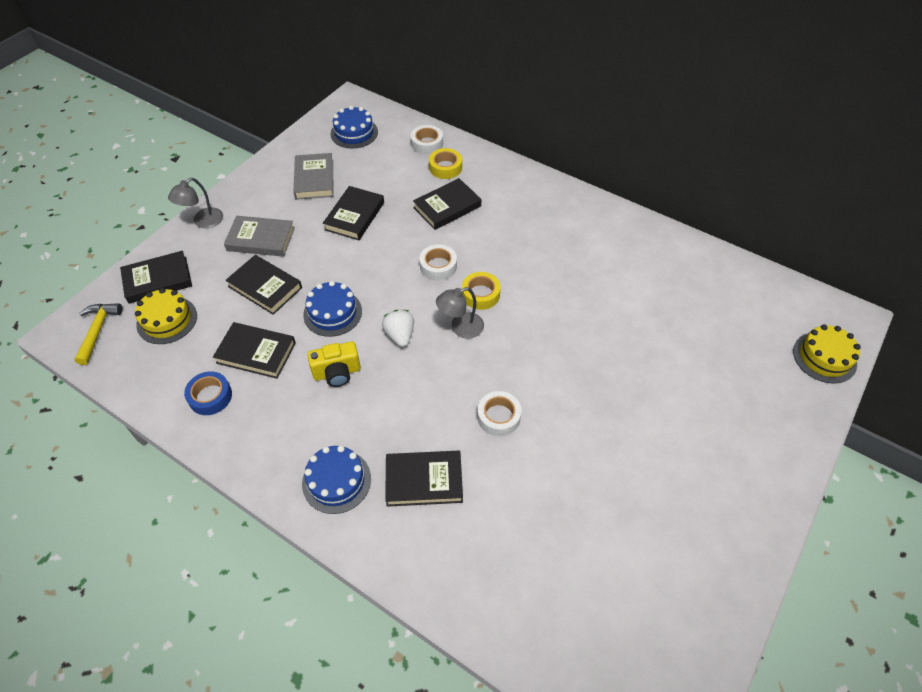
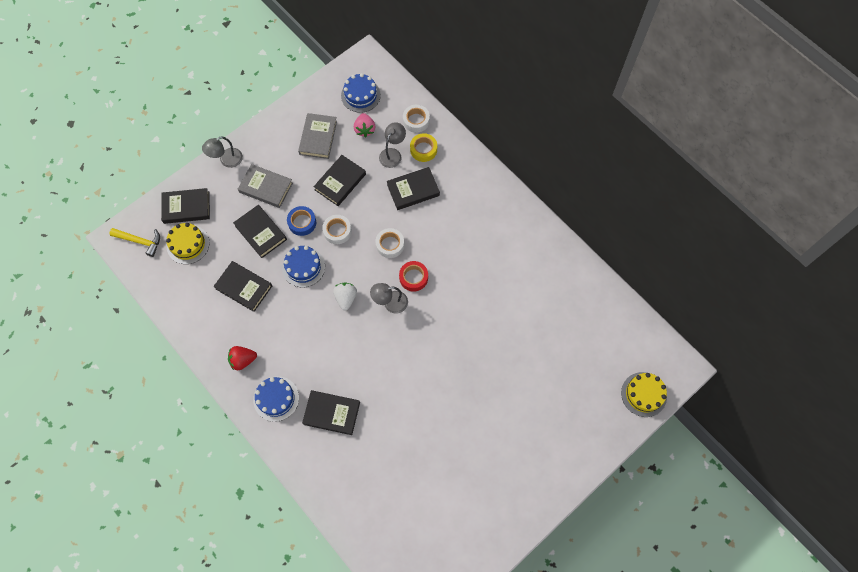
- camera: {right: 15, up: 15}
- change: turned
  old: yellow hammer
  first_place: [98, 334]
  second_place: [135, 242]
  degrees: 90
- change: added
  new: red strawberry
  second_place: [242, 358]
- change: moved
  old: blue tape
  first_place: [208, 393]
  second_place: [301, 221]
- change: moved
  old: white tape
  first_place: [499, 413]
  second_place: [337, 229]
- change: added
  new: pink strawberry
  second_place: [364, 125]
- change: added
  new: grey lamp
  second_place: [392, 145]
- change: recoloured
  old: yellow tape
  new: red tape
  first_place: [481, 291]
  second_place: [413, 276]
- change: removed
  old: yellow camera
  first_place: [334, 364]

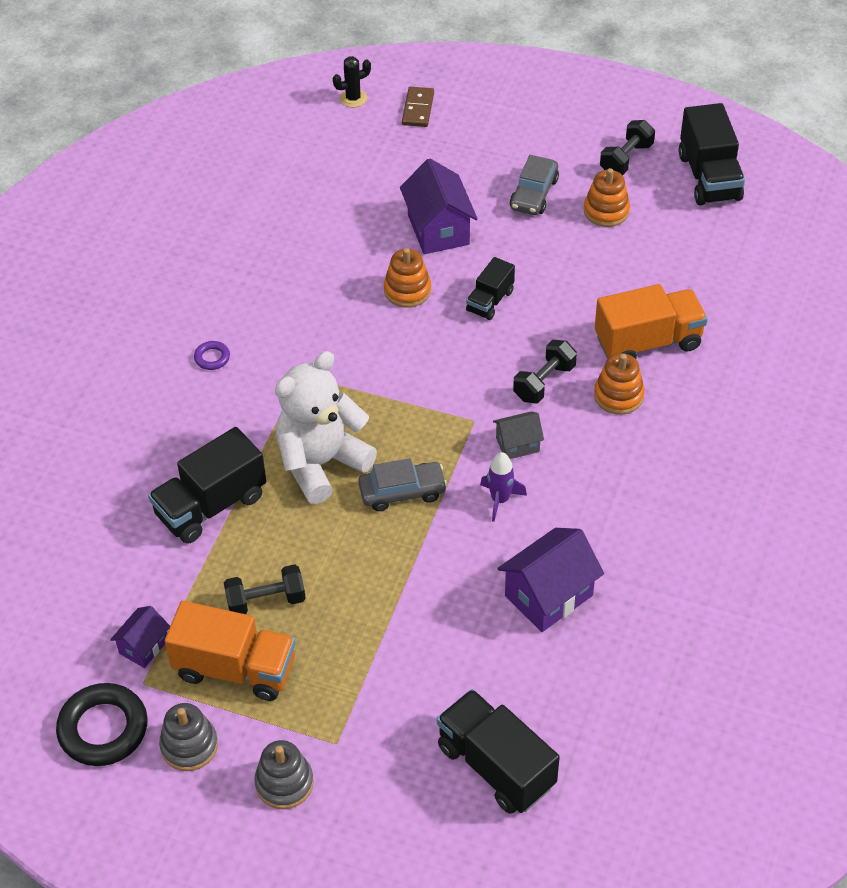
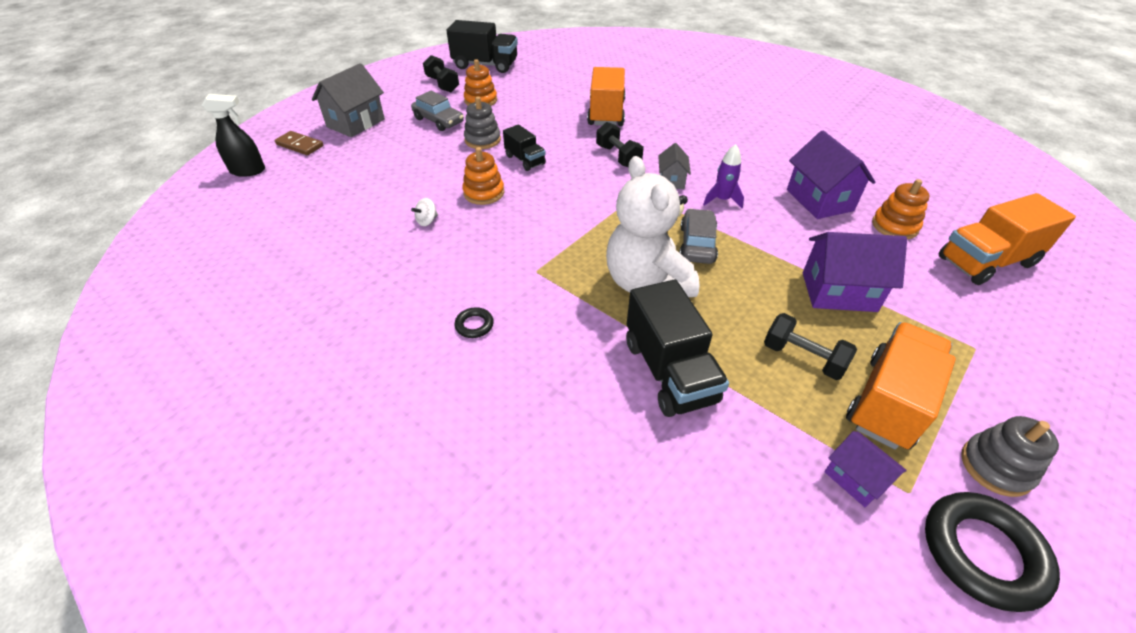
- camera: {right: -70, up: -5}
- change: replaced
  old: black cactus
  new: black spray bottle
  first_place: [352, 81]
  second_place: [233, 135]
- change: added
  new: grey house
  second_place: [348, 100]
- change: added
  new: white spinning top
  second_place: [424, 212]
- change: recoloured
  old: purple ring
  new: black ring
  first_place: [212, 355]
  second_place: [474, 322]
- change: moved
  old: grey stacking toy
  first_place: [284, 774]
  second_place: [482, 123]
- change: turned
  old: black dumbbell
  first_place: [265, 589]
  second_place: [810, 346]
  degrees: -60
- change: moved
  old: purple house
  first_place: [439, 206]
  second_place: [855, 272]
- change: moved
  old: orange stacking toy
  first_place: [619, 384]
  second_place: [901, 209]
- change: recoloured
  old: black truck
  new: orange truck
  first_place: [498, 751]
  second_place: [1007, 239]

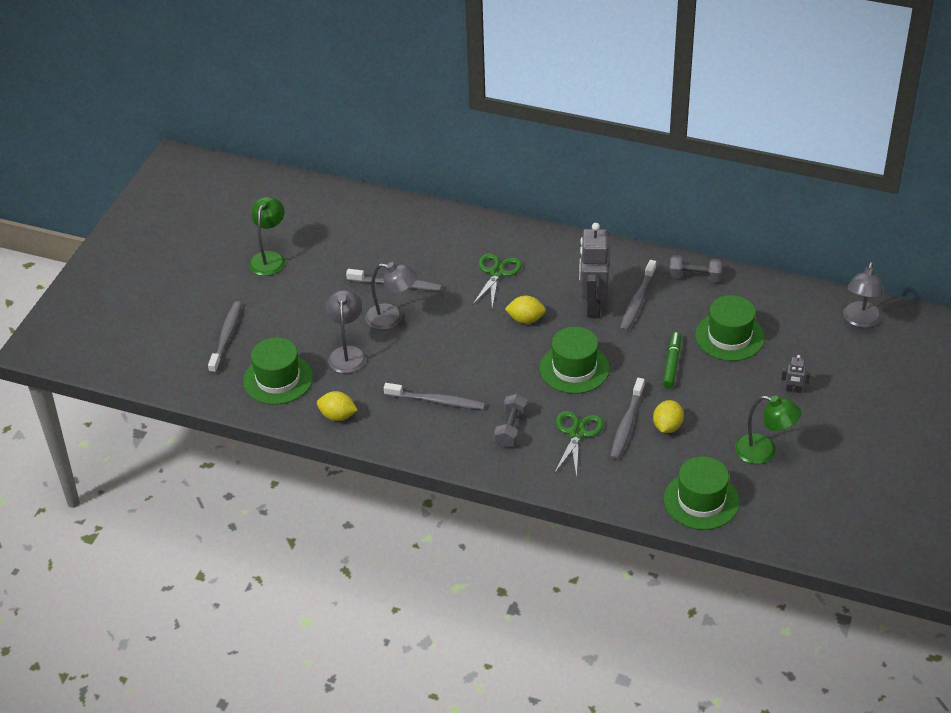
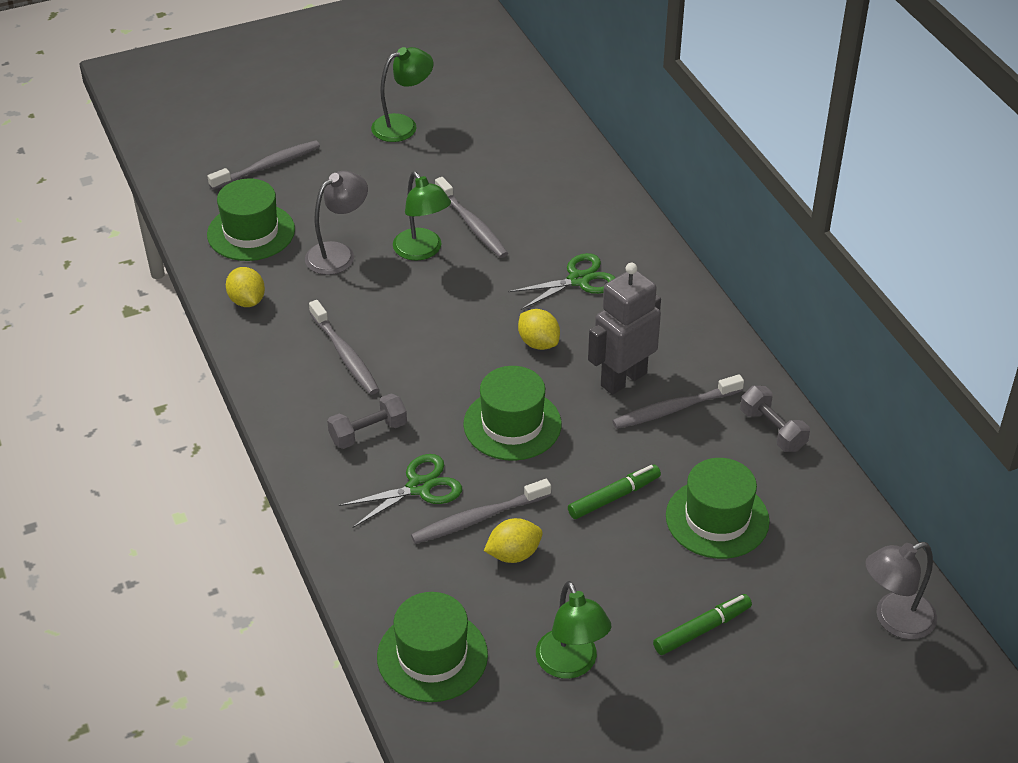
- camera: {right: 45, up: 0}
- change: recoloured
  old: grey lamp
  new: green lamp
  first_place: [391, 296]
  second_place: [422, 216]
- change: replaced
  old: grey robot
  new: green marker
  first_place: [796, 374]
  second_place: [702, 624]

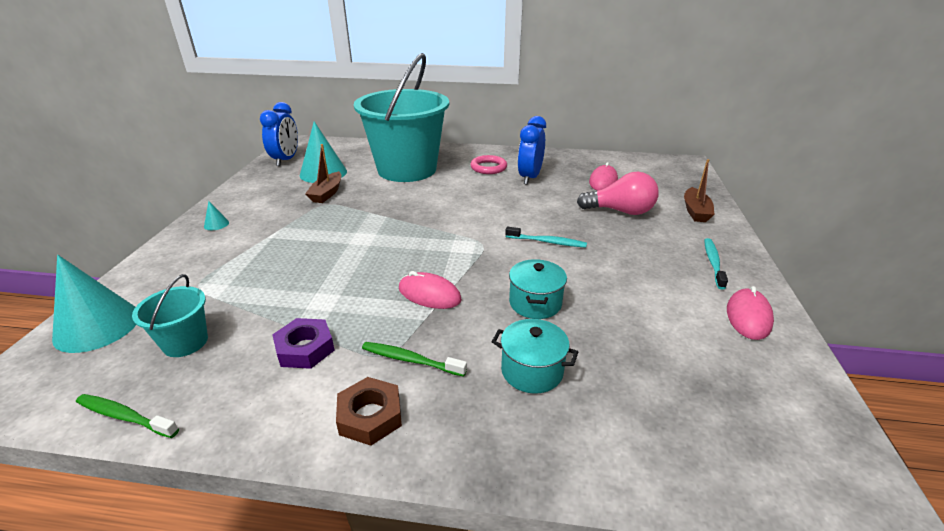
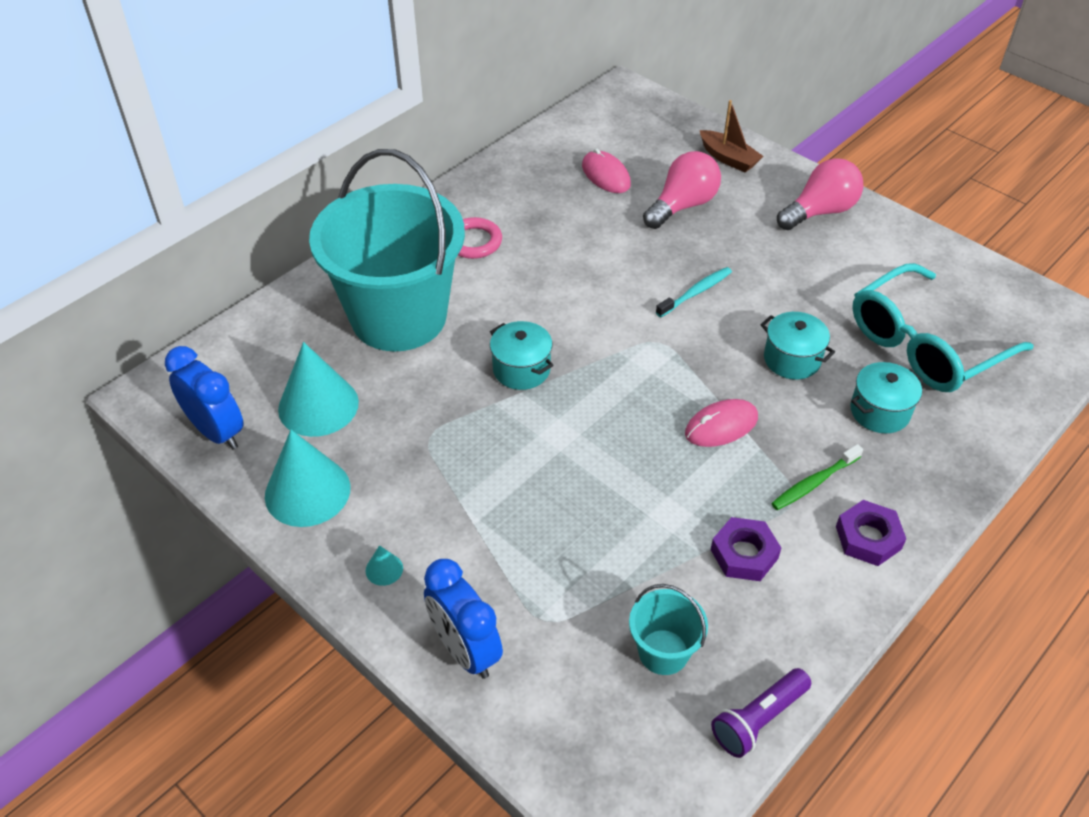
- camera: {right: -55, up: 15}
- change: moved
  old: turquoise cone
  first_place: [94, 304]
  second_place: [307, 478]
- change: moved
  old: blue clock
  first_place: [532, 150]
  second_place: [463, 619]
- change: added
  new: turquoise pot
  second_place: [522, 355]
- change: replaced
  old: green toothbrush
  new: purple flashlight
  first_place: [127, 416]
  second_place: [761, 713]
- change: replaced
  old: turquoise toothbrush
  new: pink light bulb
  first_place: [716, 263]
  second_place: [820, 194]
- change: recoloured
  old: brown nut
  new: purple nut
  first_place: [369, 411]
  second_place: [871, 533]
- change: added
  new: turquoise glasses
  second_place: [942, 327]
- change: removed
  old: brown boat
  first_place: [323, 173]
- change: removed
  old: pink mouse
  first_place: [750, 313]

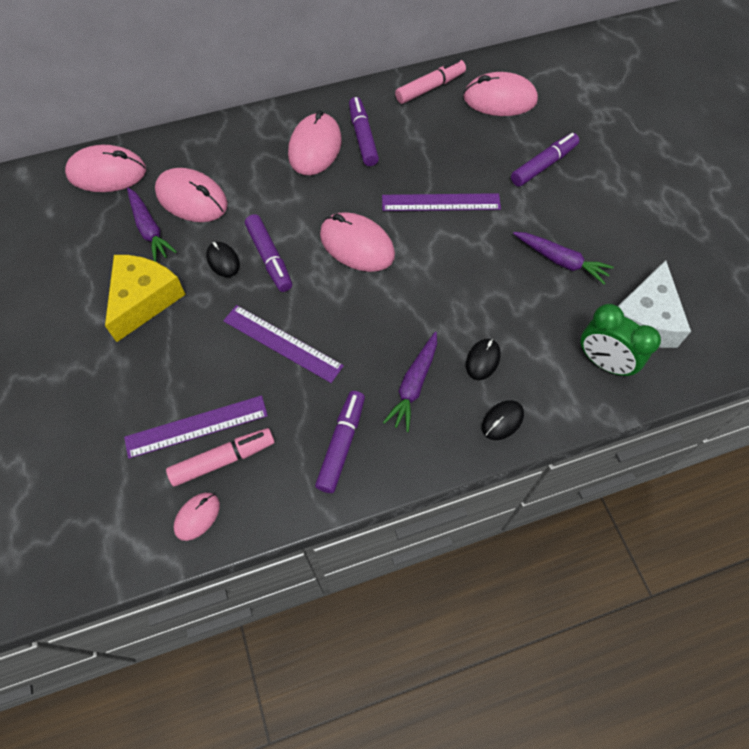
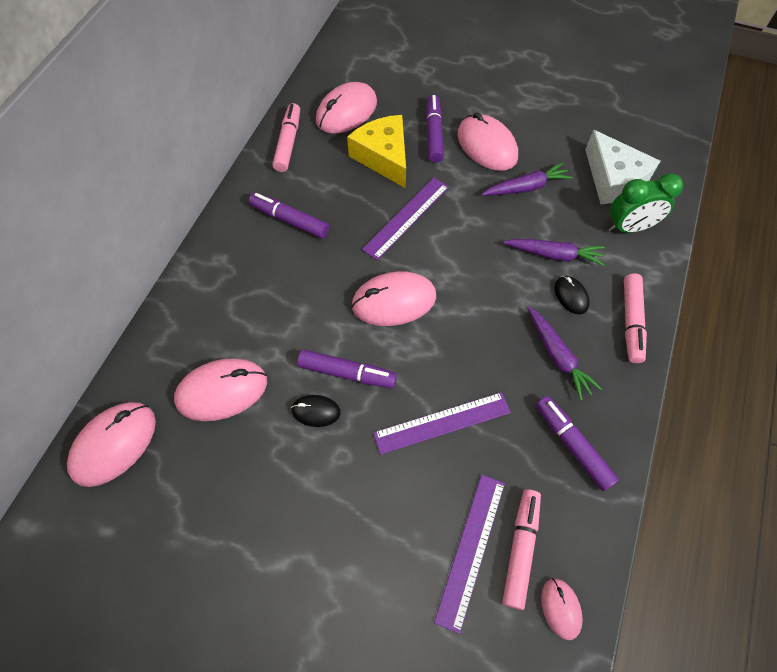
- camera: {right: -50, up: 0}
- change: moved
  old: yellow cheese
  first_place: [145, 298]
  second_place: [376, 151]
- change: moved
  old: pink mouse
  first_place: [315, 142]
  second_place: [487, 141]
- change: moved
  old: purple carrot
  first_place: [152, 225]
  second_place: [554, 252]
- change: replaced
  old: black mouse
  new: pink marker
  first_place: [503, 420]
  second_place: [635, 318]

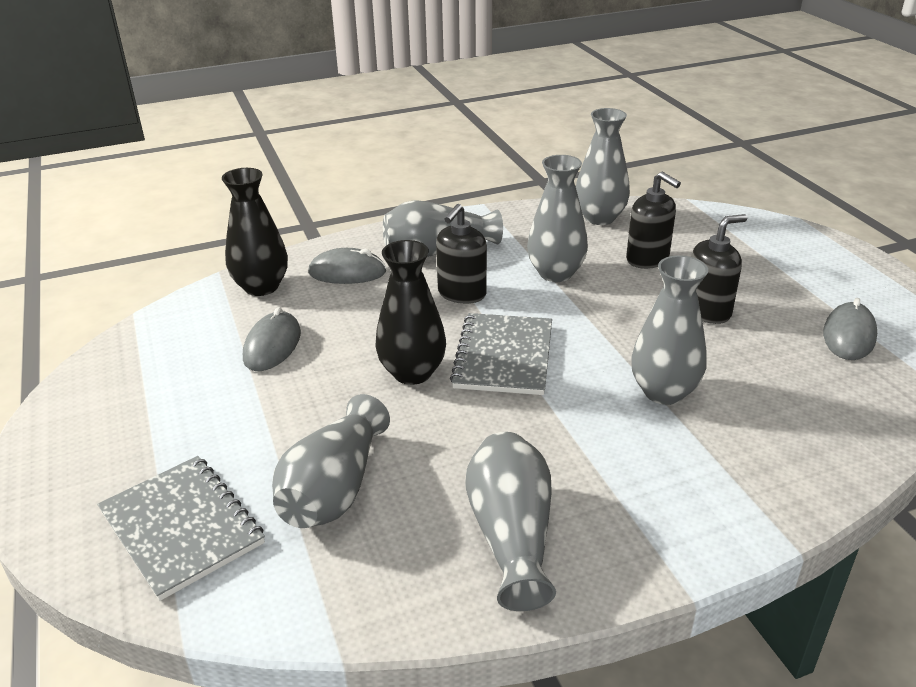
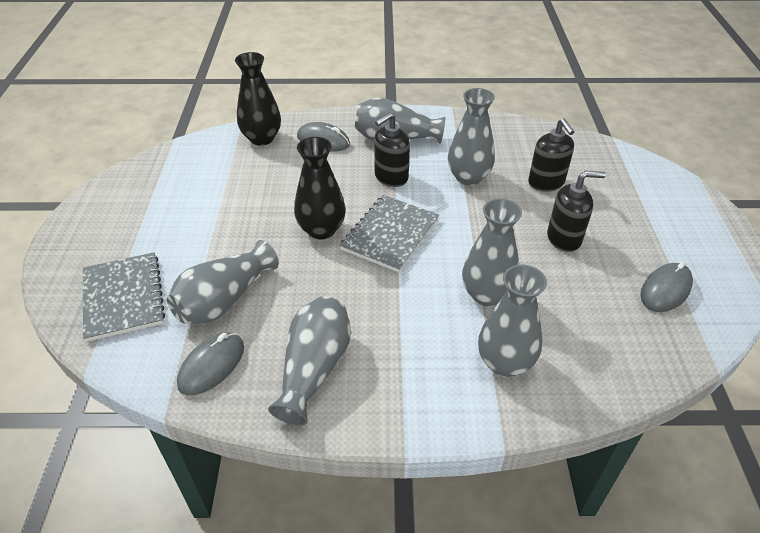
- camera: {right: 20, up: 10}
- change: moved
  old: grey mouse
  first_place: [272, 339]
  second_place: [210, 364]
- change: moved
  old: grey vase
  first_place: [603, 166]
  second_place: [512, 320]

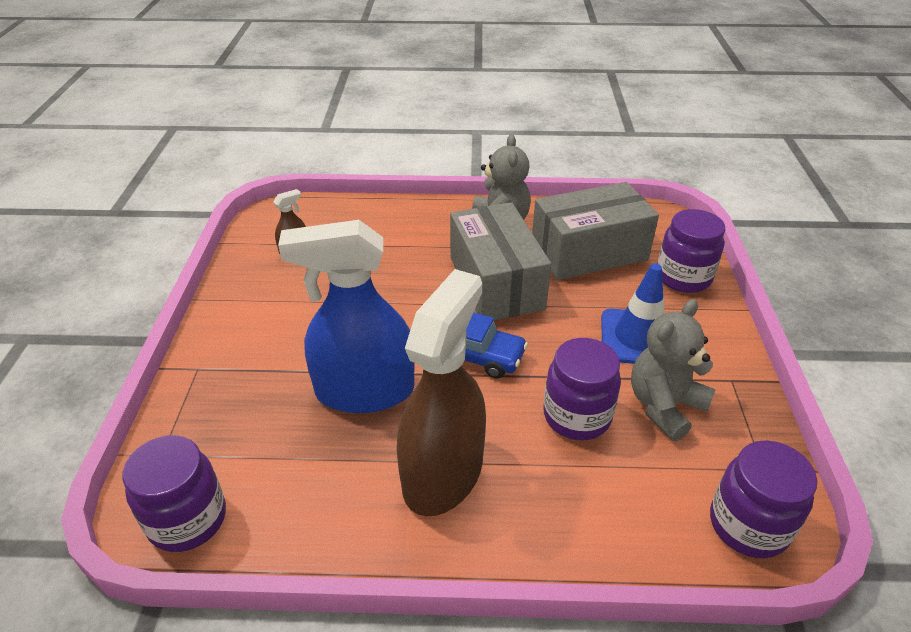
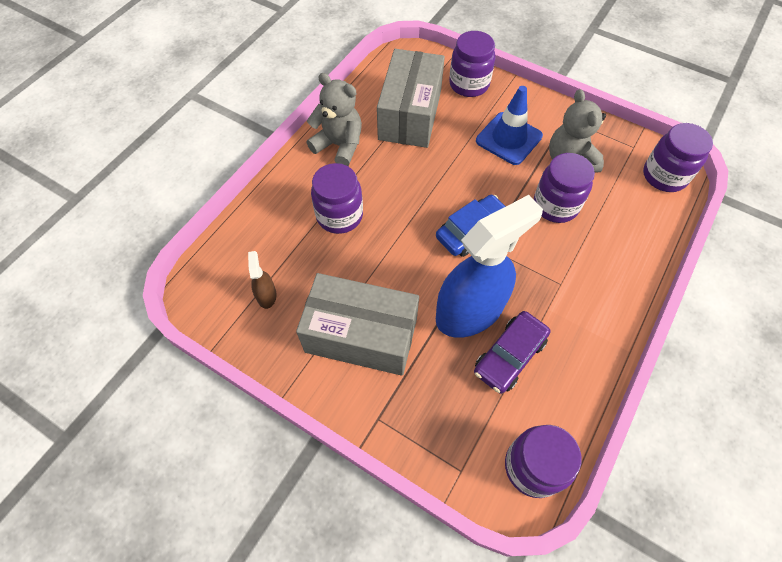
- camera: {right: -60, up: 20}
- change: moved
  old: grey box
  first_place: [500, 261]
  second_place: [357, 324]
- change: added
  new: purple jar
  second_place: [337, 198]
- change: turned
  old: blue spray bottle
  first_place: [346, 316]
  second_place: [489, 266]
  degrees: -150
- change: added
  new: purple car
  second_place: [512, 352]
- change: removed
  old: brown spray bottle
  first_place: [441, 392]

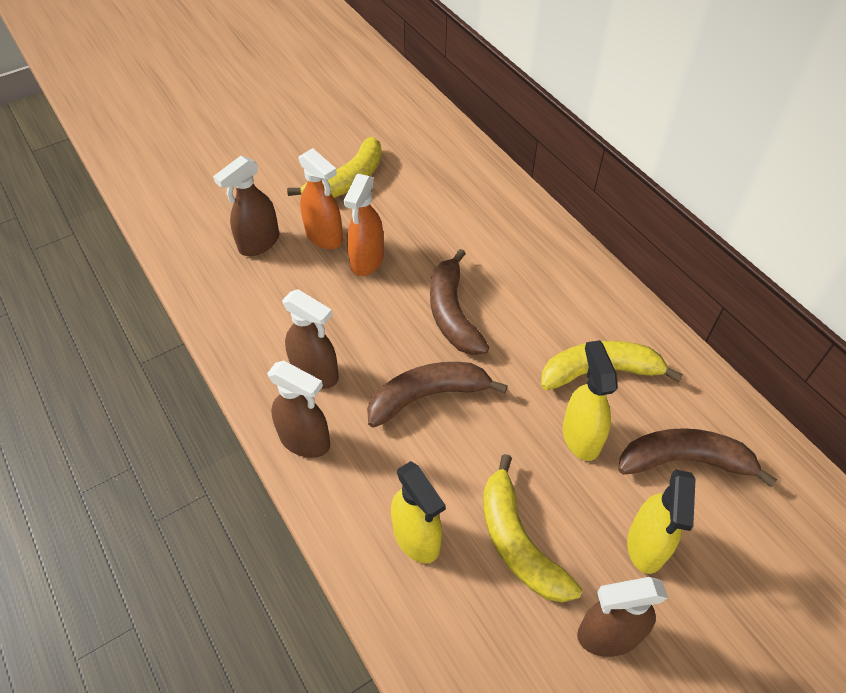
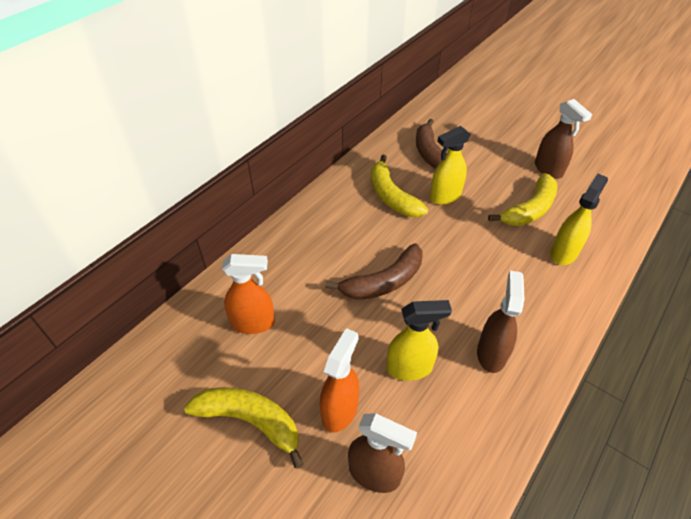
- camera: {right: -110, up: -5}
- change: moved
  old: orange spray bottle
  first_place: [364, 225]
  second_place: [248, 294]
- change: moved
  old: yellow spray bottle
  first_place: [661, 522]
  second_place: [419, 340]
- change: removed
  old: brown spray bottle
  first_place: [298, 409]
- change: removed
  old: brown banana
  first_place: [437, 395]

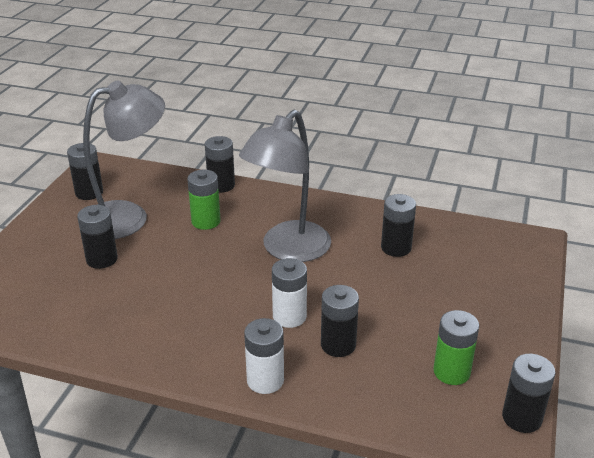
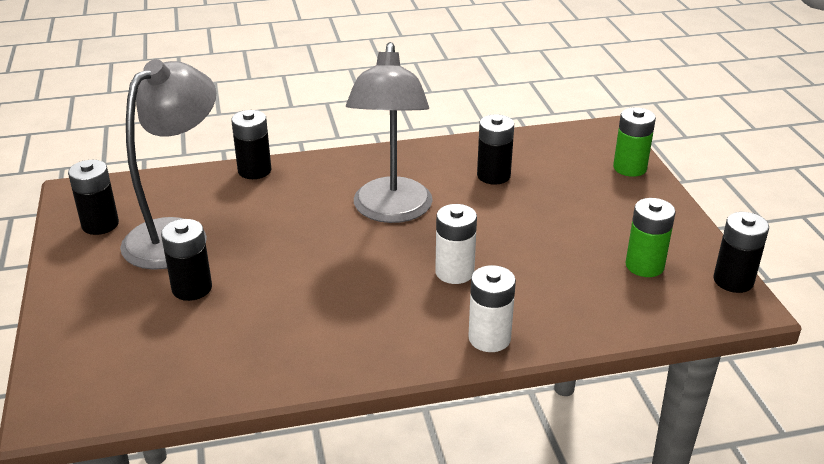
- camera: {right: -30, up: 0}
- change: moved
  old: green battery
  first_place: [204, 200]
  second_place: [634, 142]
- change: removed
  old: black battery
  first_place: [340, 321]

